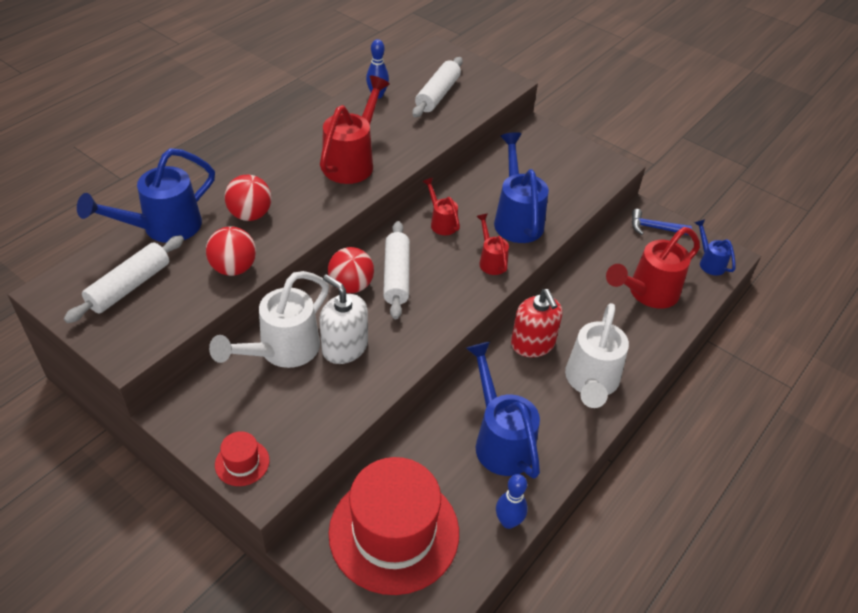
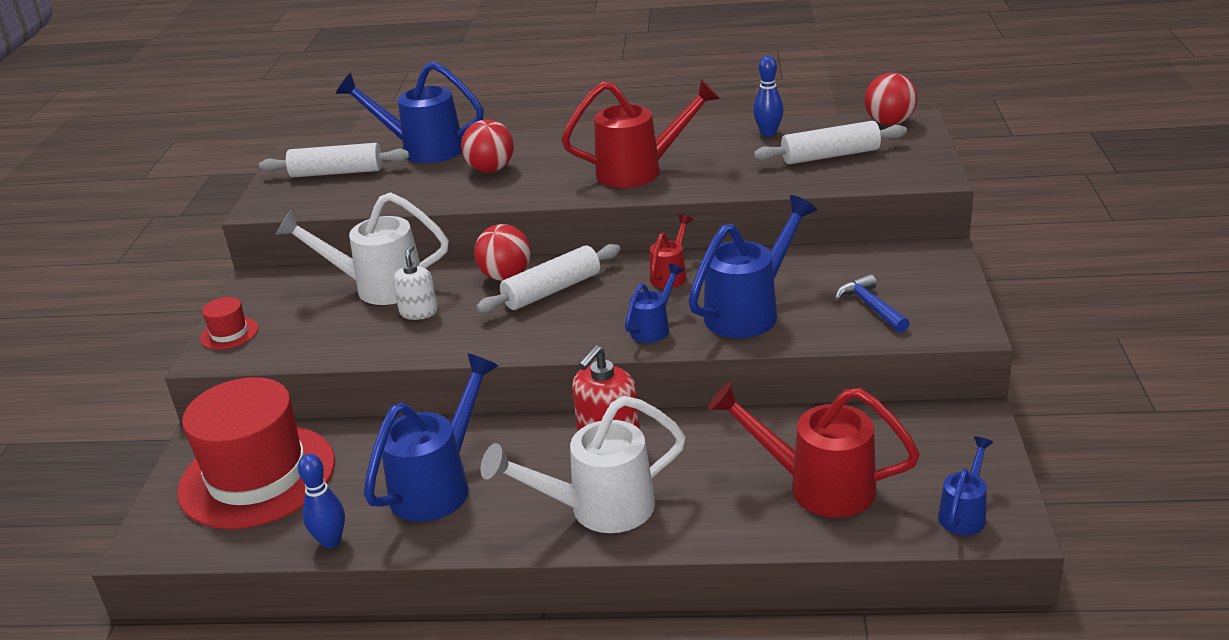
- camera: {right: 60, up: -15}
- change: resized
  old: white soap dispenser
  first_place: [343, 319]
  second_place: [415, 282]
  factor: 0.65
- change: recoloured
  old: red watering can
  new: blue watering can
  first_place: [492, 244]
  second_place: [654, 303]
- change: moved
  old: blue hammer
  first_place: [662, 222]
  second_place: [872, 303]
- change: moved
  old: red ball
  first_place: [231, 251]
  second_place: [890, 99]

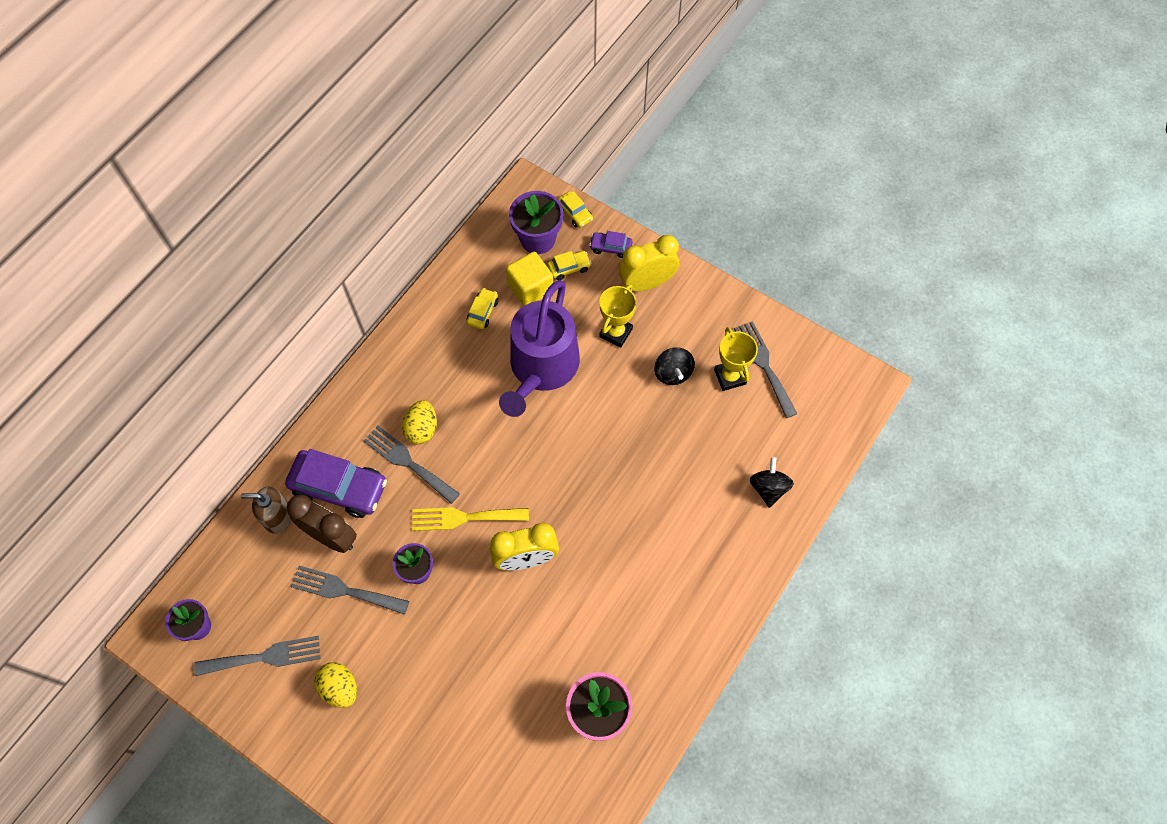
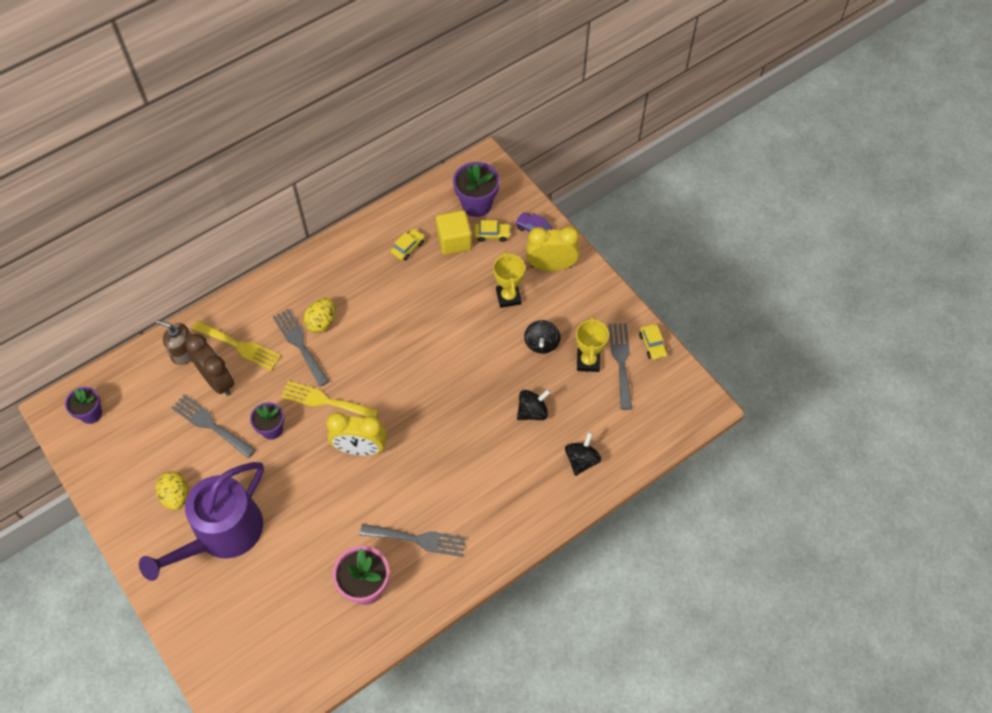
- camera: {right: 20, up: -5}
- change: moved
  old: purple watering can
  first_place: [539, 348]
  second_place: [201, 521]
- change: replaced
  old: purple car
  new: yellow fork
  first_place: [336, 483]
  second_place: [236, 346]
- change: moved
  old: grey fork
  first_place: [257, 656]
  second_place: [413, 540]
- change: turned
  old: yellow trophy
  first_place: [617, 315]
  second_place: [509, 279]
  degrees: -60
- change: added
  new: black spinning top
  second_place: [534, 404]
- change: moved
  old: yellow car
  first_place: [575, 209]
  second_place: [653, 342]

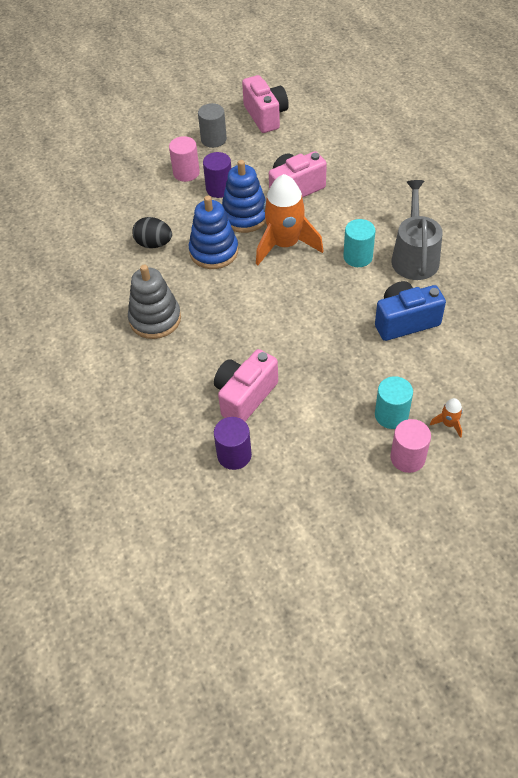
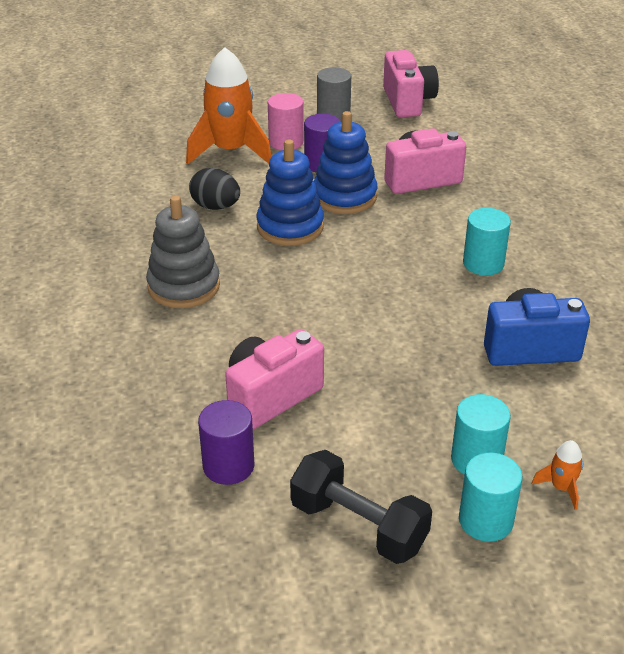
- camera: {right: 10, up: -15}
- change: moved
  old: orange rocket
  first_place: [289, 219]
  second_place: [228, 105]
- change: added
  new: black dumbbell
  second_place: [361, 507]
- change: recoloured
  old: pink cylinder
  new: turquoise cylinder
  first_place: [410, 446]
  second_place: [490, 497]
- change: removed
  old: grey watering can
  first_place: [417, 230]

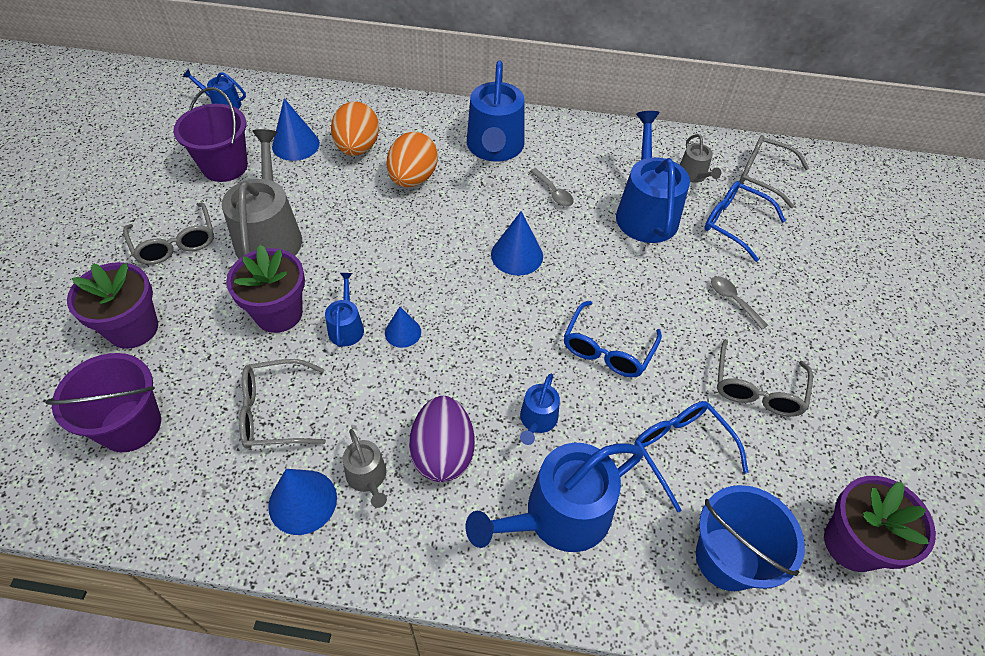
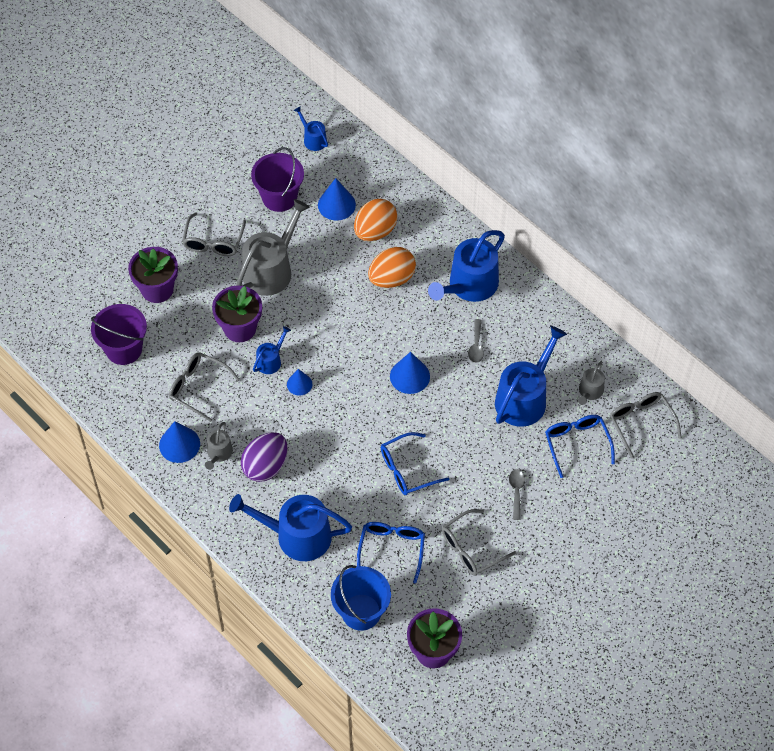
- camera: {right: 40, up: 5}
- change: removed
  old: blue watering can
  first_place: [540, 409]

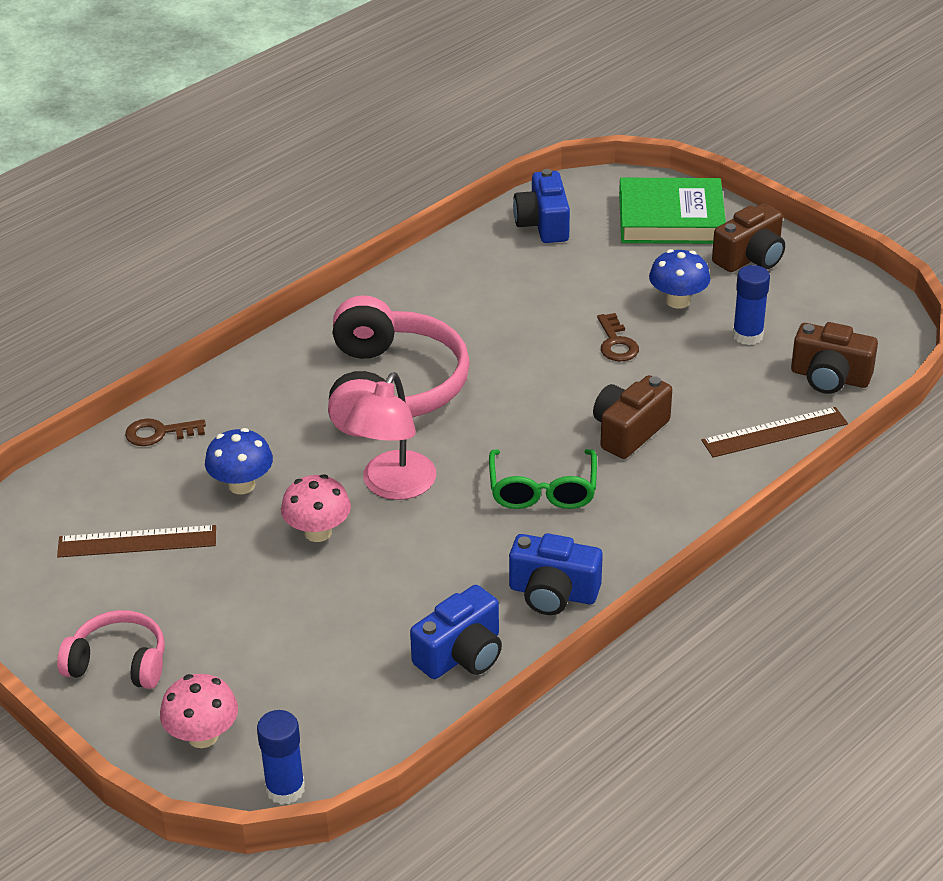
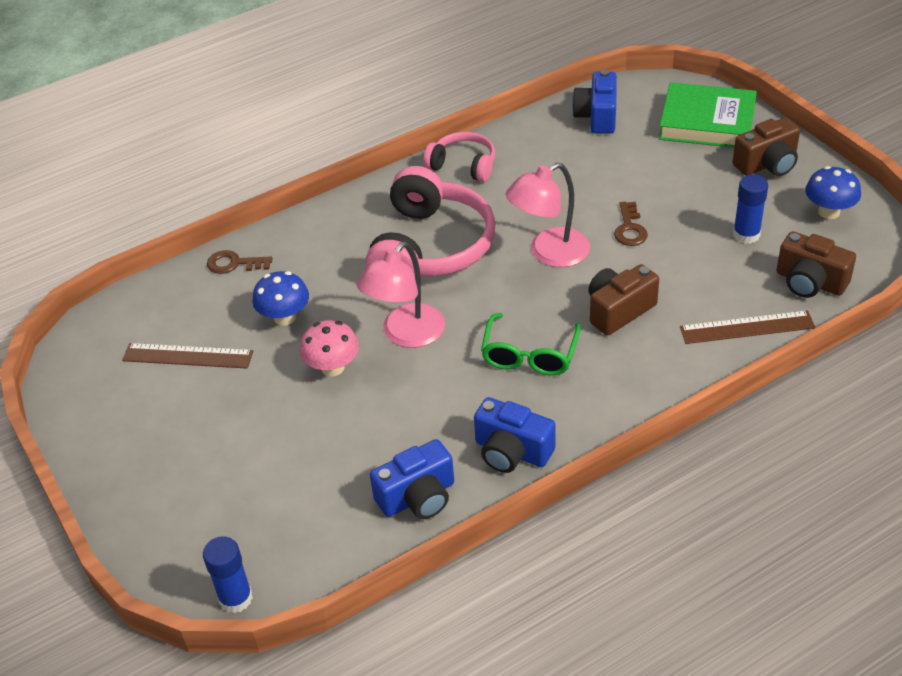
- camera: {right: 15, up: 5}
- change: moved
  old: pink headphones
  first_place: [111, 649]
  second_place: [459, 157]
- change: added
  new: pink lamp
  second_place: [548, 215]
- change: moved
  old: blue mushroom
  first_place: [679, 279]
  second_place: [833, 192]
- change: removed
  old: pink mushroom
  first_place: [199, 711]

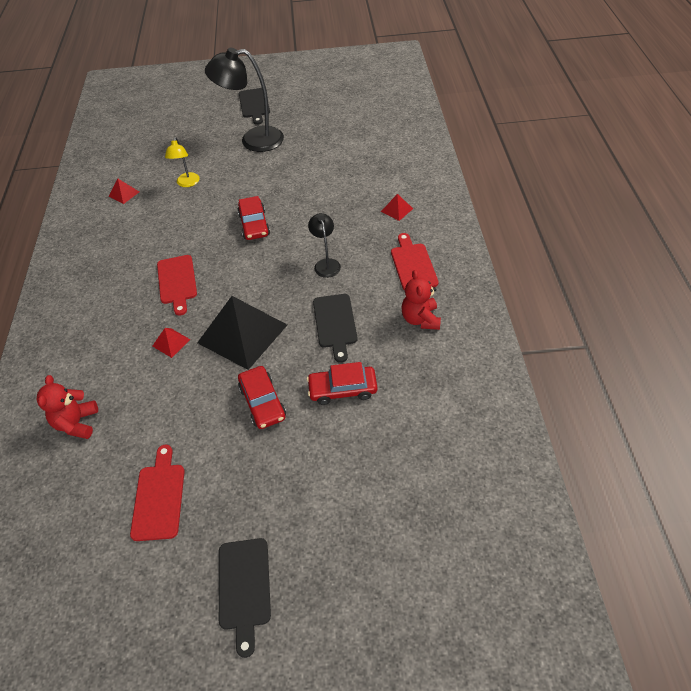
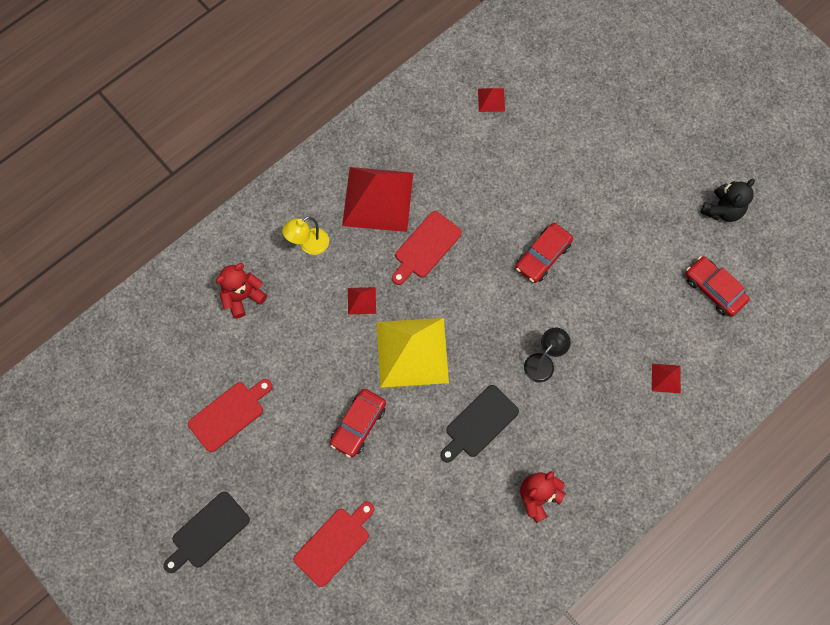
- camera: {right: 50, up: 20}
- change: moved
  old: yellow lamp
  first_place: [182, 162]
  second_place: [305, 235]
- change: moved
  old: red cutting board
  first_place: [415, 262]
  second_place: [333, 544]
- change: added
  new: red pyramid
  second_place: [377, 199]
- change: recoloured
  old: black pyramid
  new: yellow pyramid
  first_place: [242, 333]
  second_place: [413, 353]
- change: moved
  old: red car
  first_place: [342, 383]
  second_place: [717, 286]
- change: added
  new: black teddy bear
  second_place: [727, 200]
- change: removed
  old: black lamp
  first_place: [244, 99]
- change: removed
  old: black cutting board
  first_place: [254, 106]

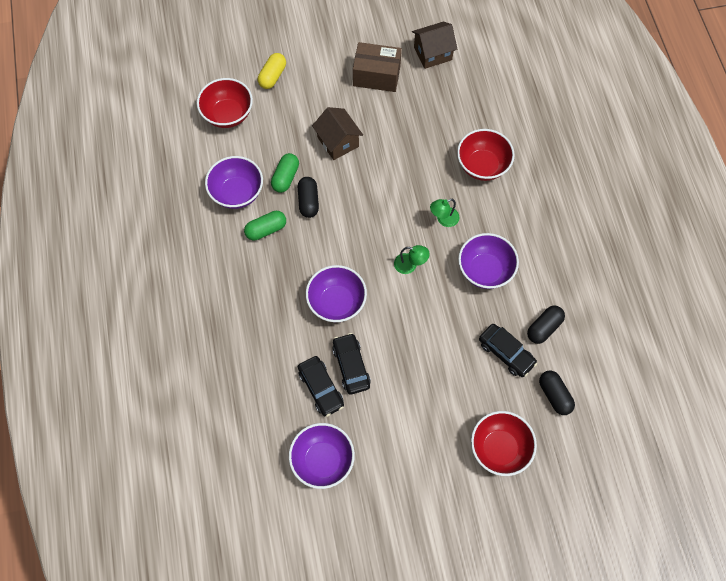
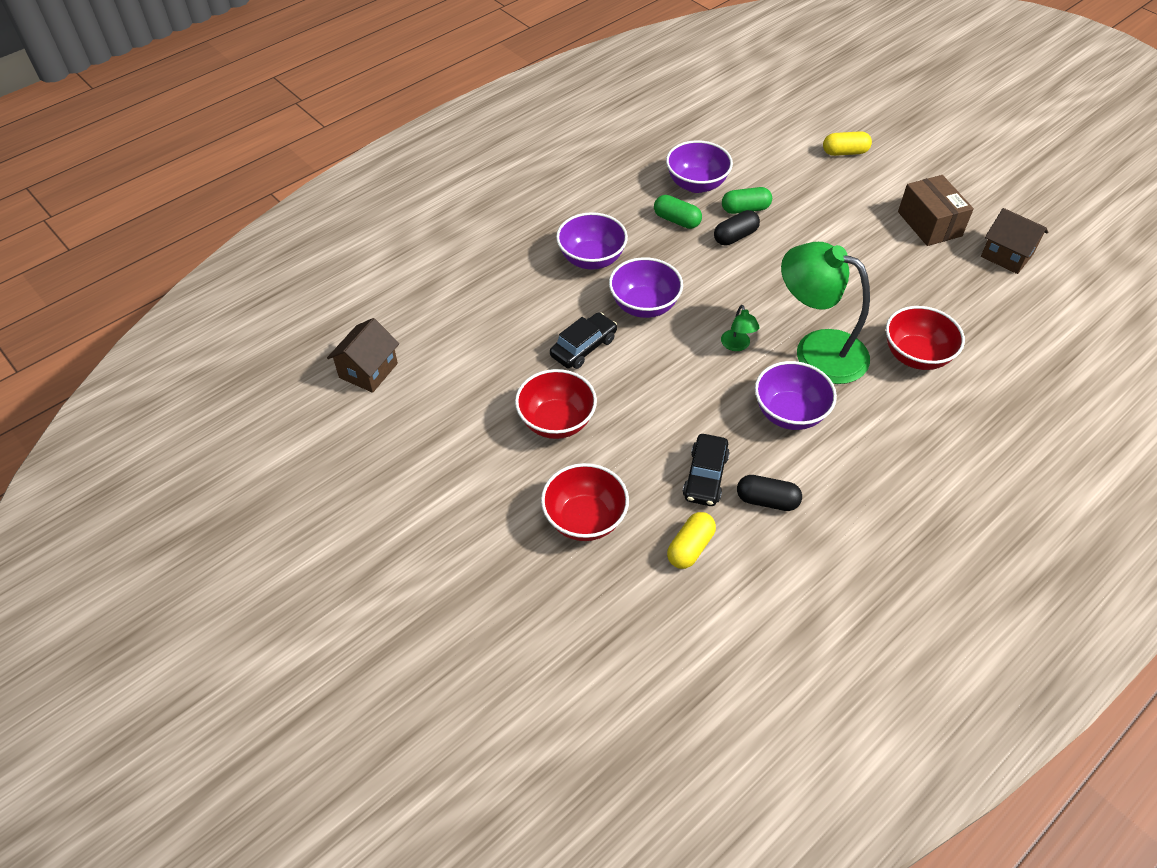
- camera: {right: 60, up: -15}
- change: moved
  old: brown house
  first_place: [337, 133]
  second_place: [363, 355]
- change: moved
  old: red bowl
  first_place: [225, 103]
  second_place: [556, 404]
- change: moved
  old: purple bowl
  first_place: [322, 456]
  second_place: [592, 241]
- change: recoloured
  old: black capsule
  new: yellow capsule
  first_place: [557, 393]
  second_place: [691, 540]
- change: resized
  old: green lamp
  first_place: [445, 213]
  second_place: [825, 313]
  factor: 2.46
- change: removed
  old: black car
  first_place: [321, 386]

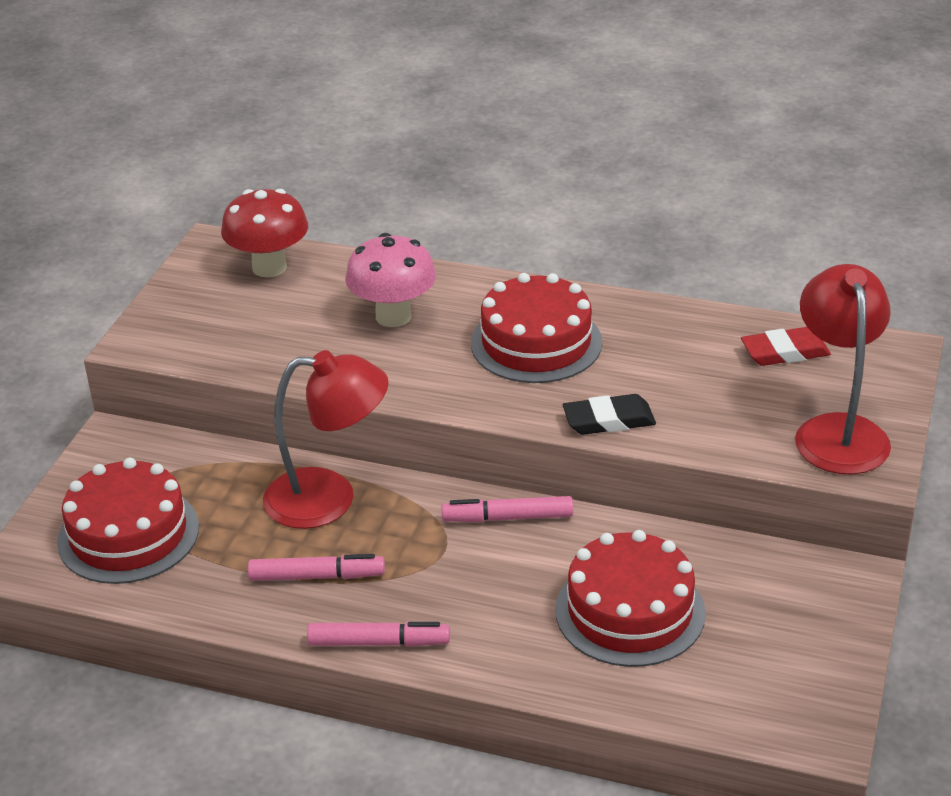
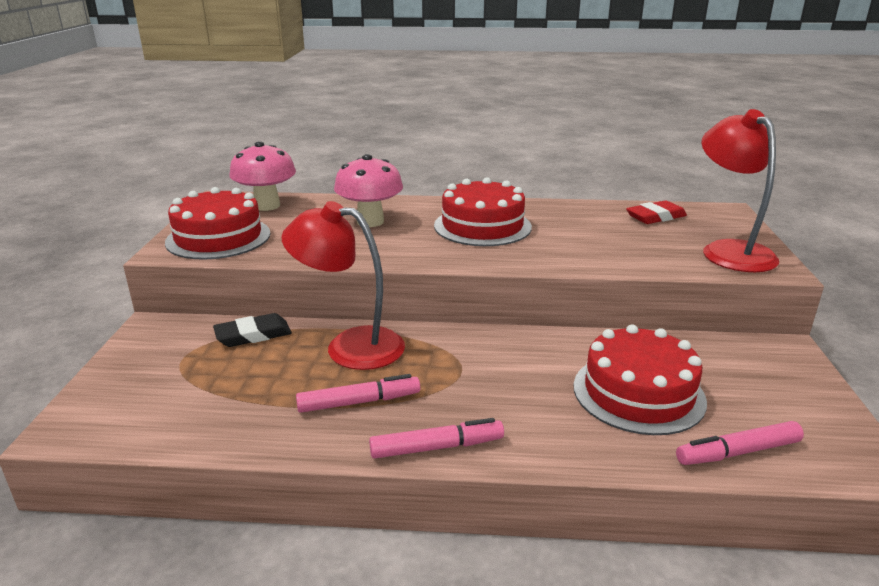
- camera: {right: -15, up: -10}
- change: moved
  old: red cake
  first_place: [128, 521]
  second_place: [218, 223]
- change: moved
  old: black eraser
  first_place: [609, 414]
  second_place: [252, 330]
- change: recoloured
  old: red mushroom
  new: pink mushroom
  first_place: [264, 233]
  second_place: [262, 176]
- change: turned
  old: red lamp
  first_place: [326, 439]
  second_place: [343, 285]
  degrees: -150
- change: moved
  old: pink marker
  first_place: [507, 509]
  second_place: [740, 443]

